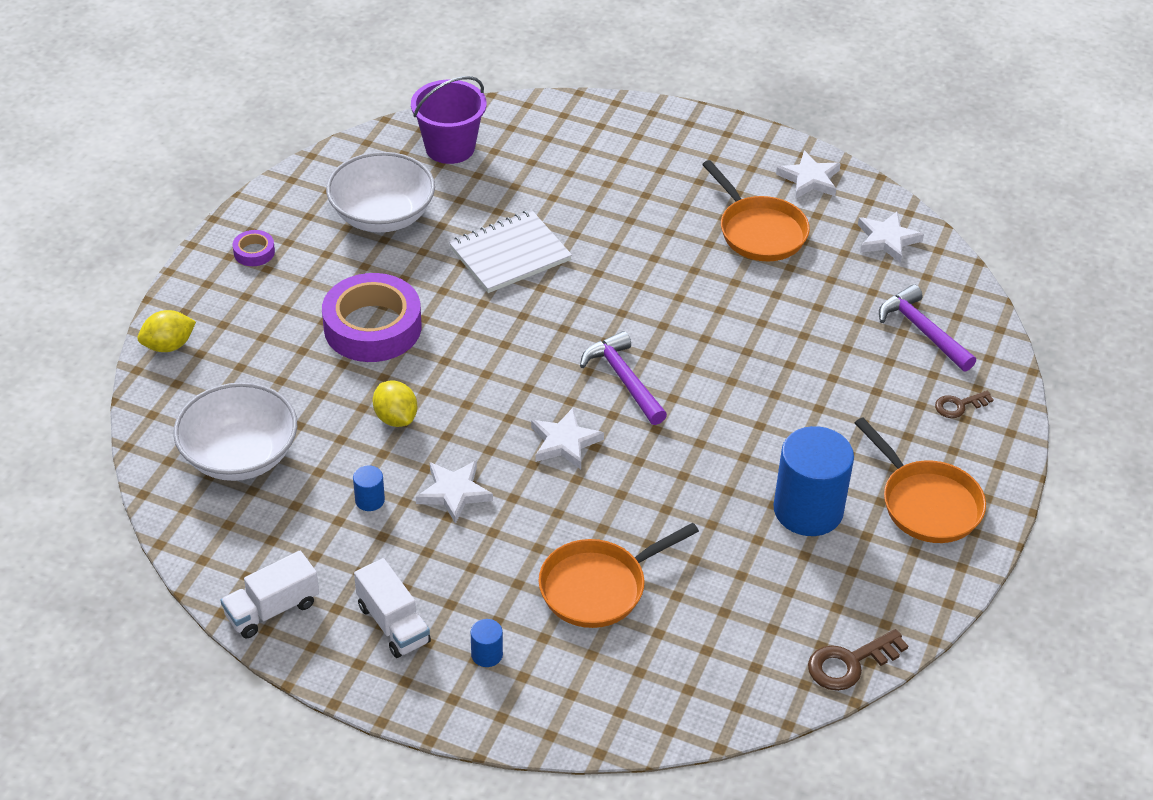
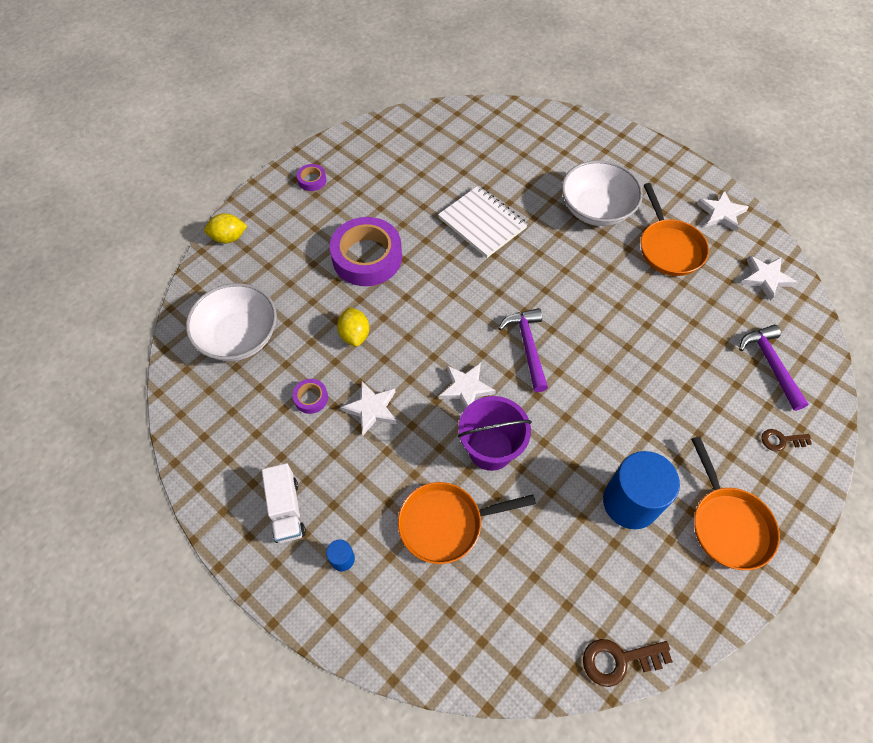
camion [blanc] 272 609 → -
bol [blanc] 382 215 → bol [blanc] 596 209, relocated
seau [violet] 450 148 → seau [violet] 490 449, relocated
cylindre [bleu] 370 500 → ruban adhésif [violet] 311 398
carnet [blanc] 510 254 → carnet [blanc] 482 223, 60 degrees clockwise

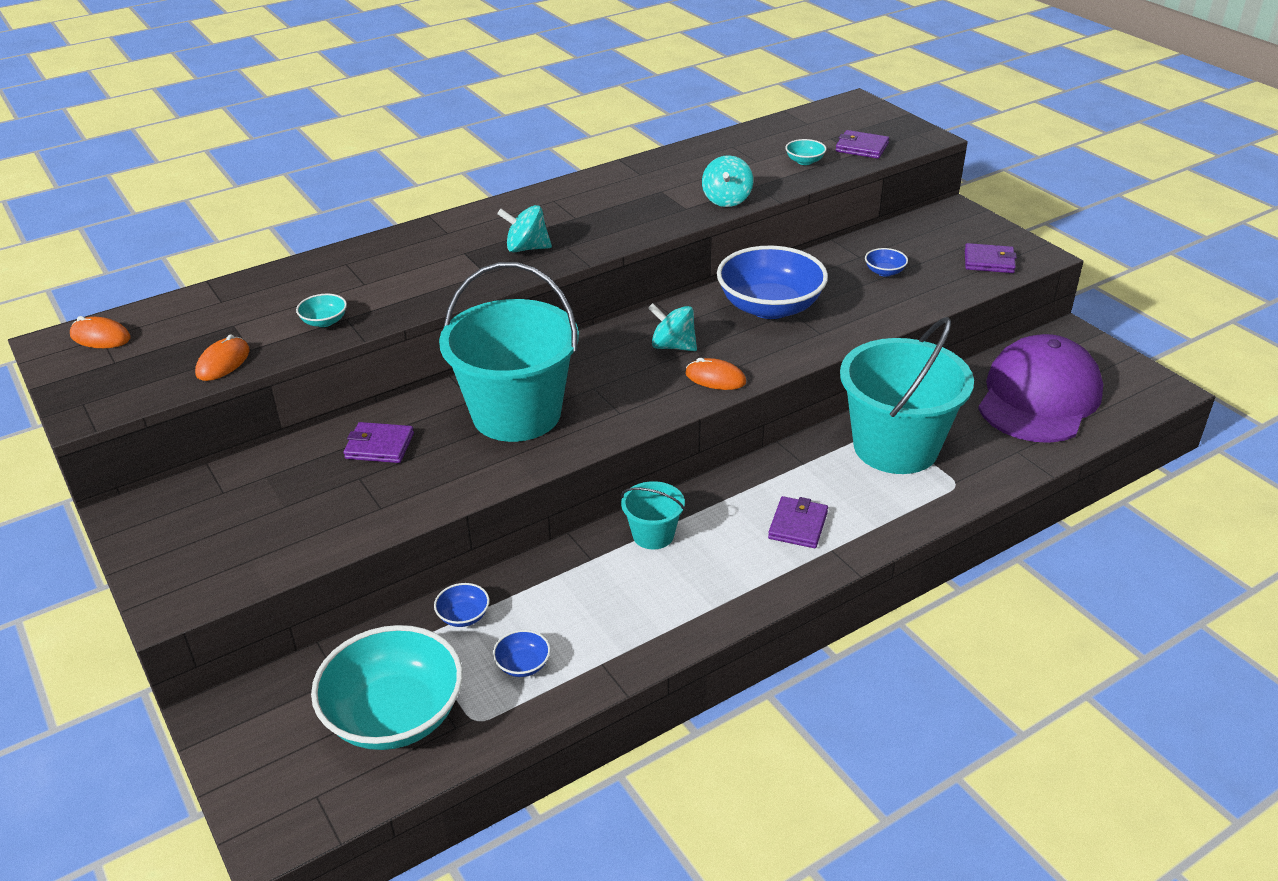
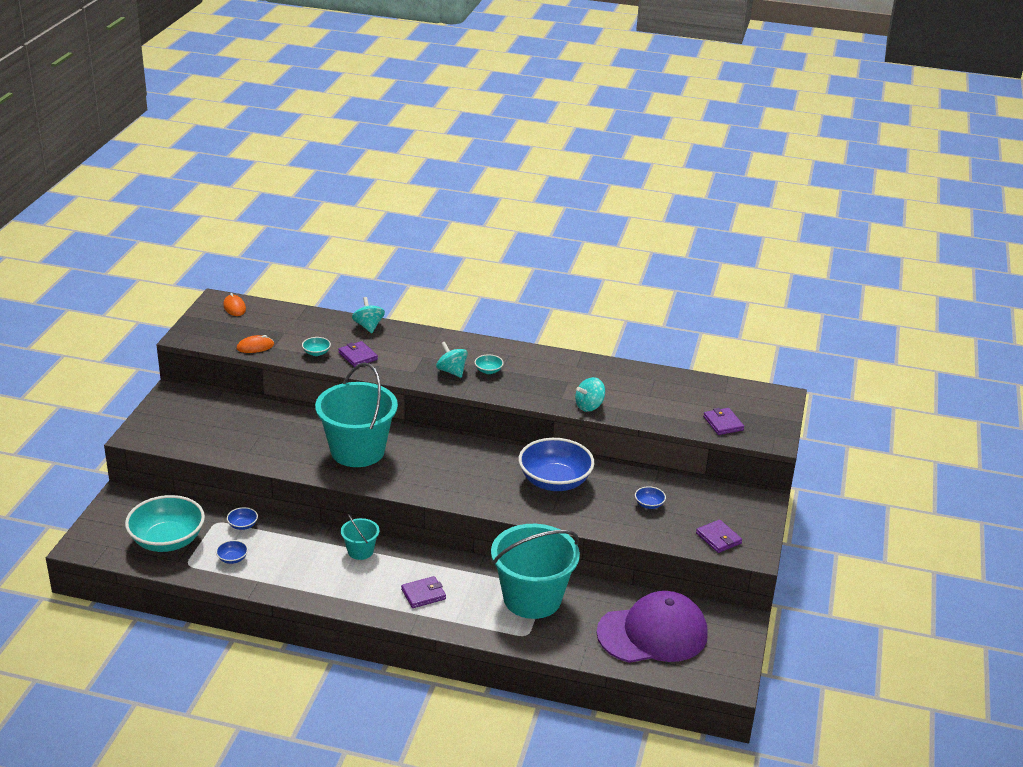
souris [orange] 715 378 → -
portefeuille [violet] 379 446 → portefeuille [violet] 358 356, relocated
toupie [turquoise] 673 346 → toupie [turquoise] 368 326, relocated
bol [turquoise] 804 161 → bol [turquoise] 488 371, relocated

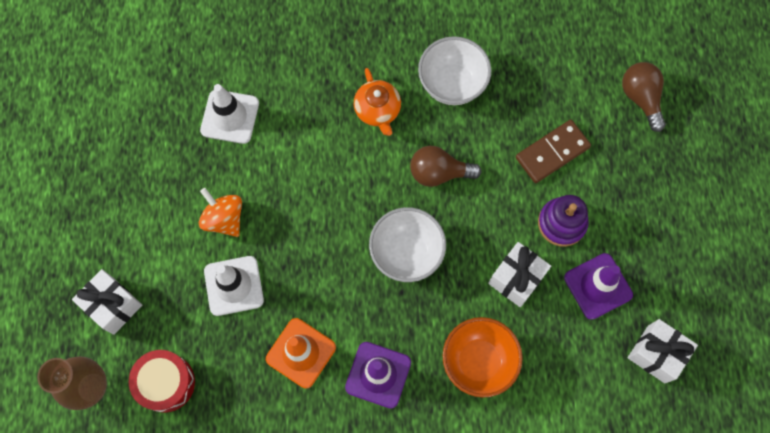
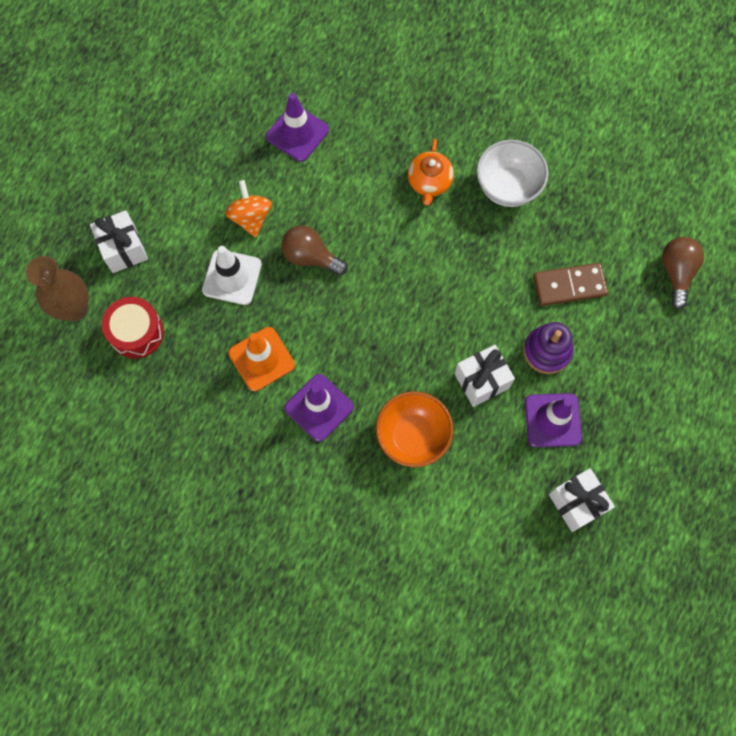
bol [blanc] 406 253 → -
ampoule [marron] 439 173 → ampoule [marron] 310 257, relocated
cône de chantier [blanc] 230 117 → cône de chantier [violet] 297 133

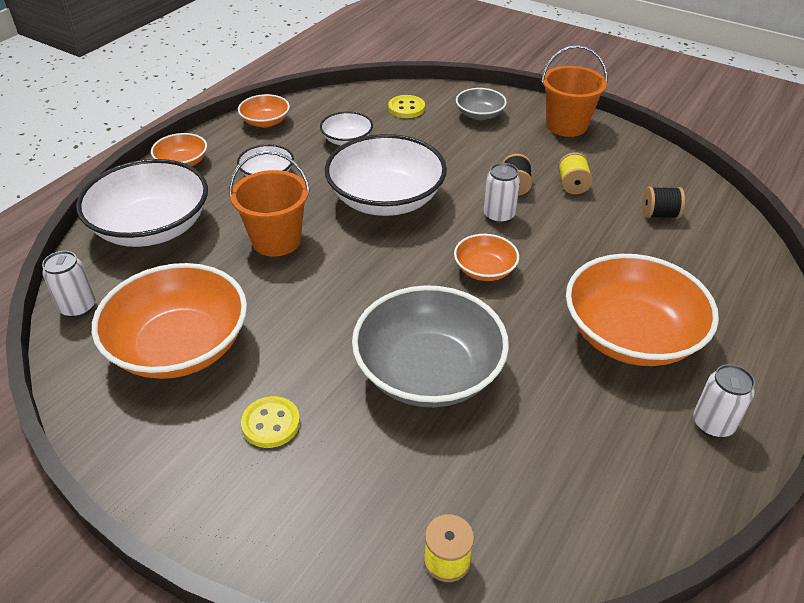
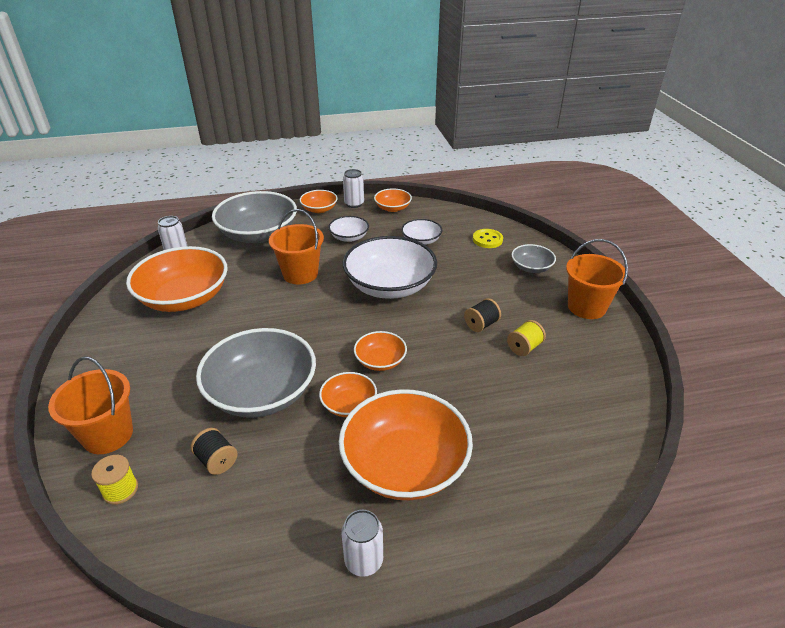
bouton [jaune] 271 423 → -
- → seau [orange] 108 435
- → bol [orange] 349 404
canette [blanc] 499 216 → canette [blanc] 354 204, relocated
bobine [noir] 659 214 → bobine [noir] 217 461, relocated
bol [blanc] 152 227 → bol [gris] 258 234

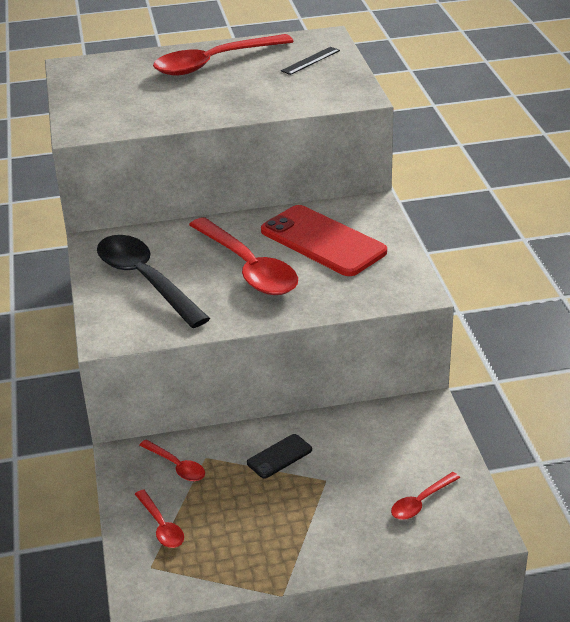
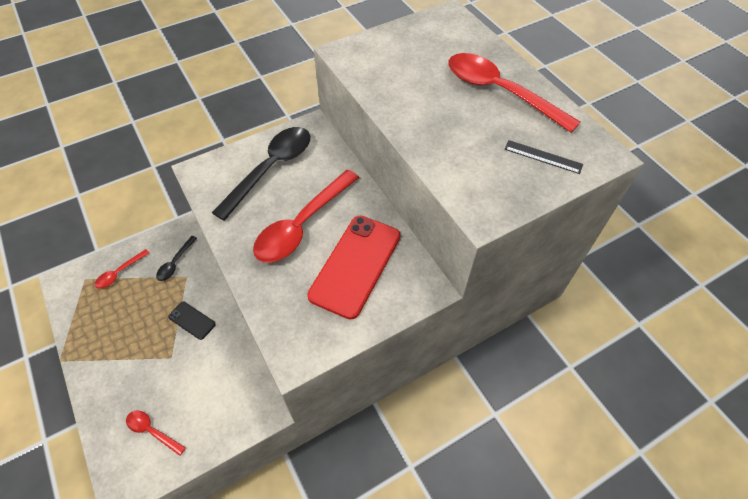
cuillère [rouge] 176 466 → cuillère [noir] 175 263

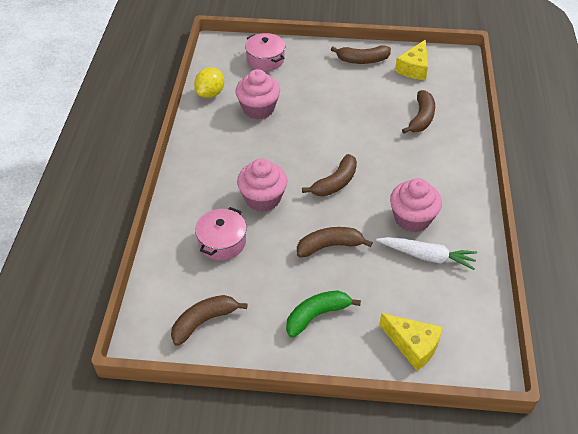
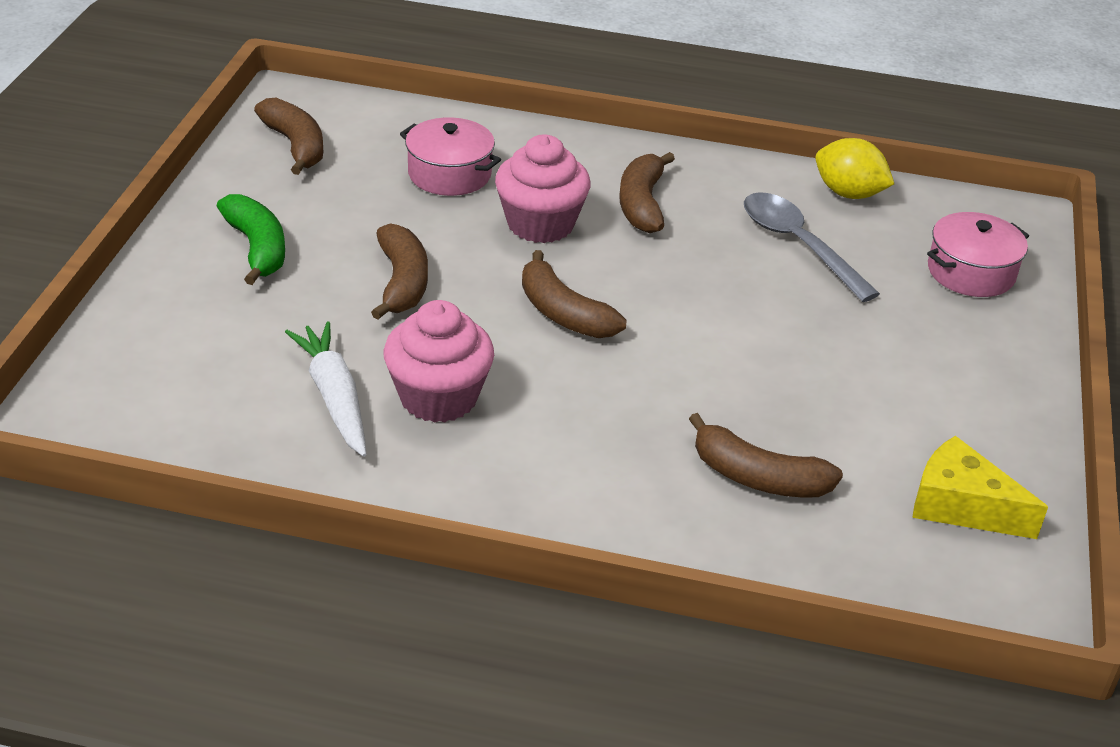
fromage [jaune] 413 345 → -
banane [marron] 362 60 → banane [marron] 642 204, relocated
muffin [rose] 258 109 → cuillère [gris] 799 245
carotte [blanc] 427 256 → carotte [blanc] 334 397, 135 degrees clockwise

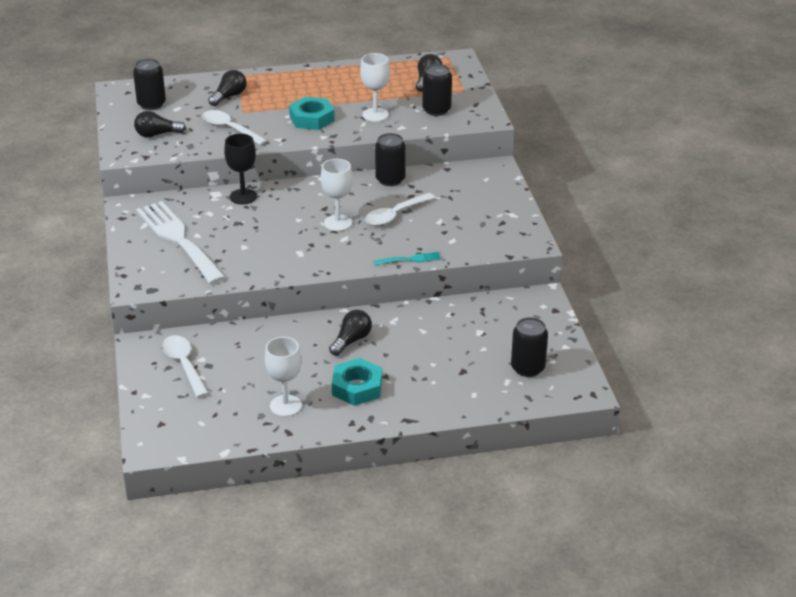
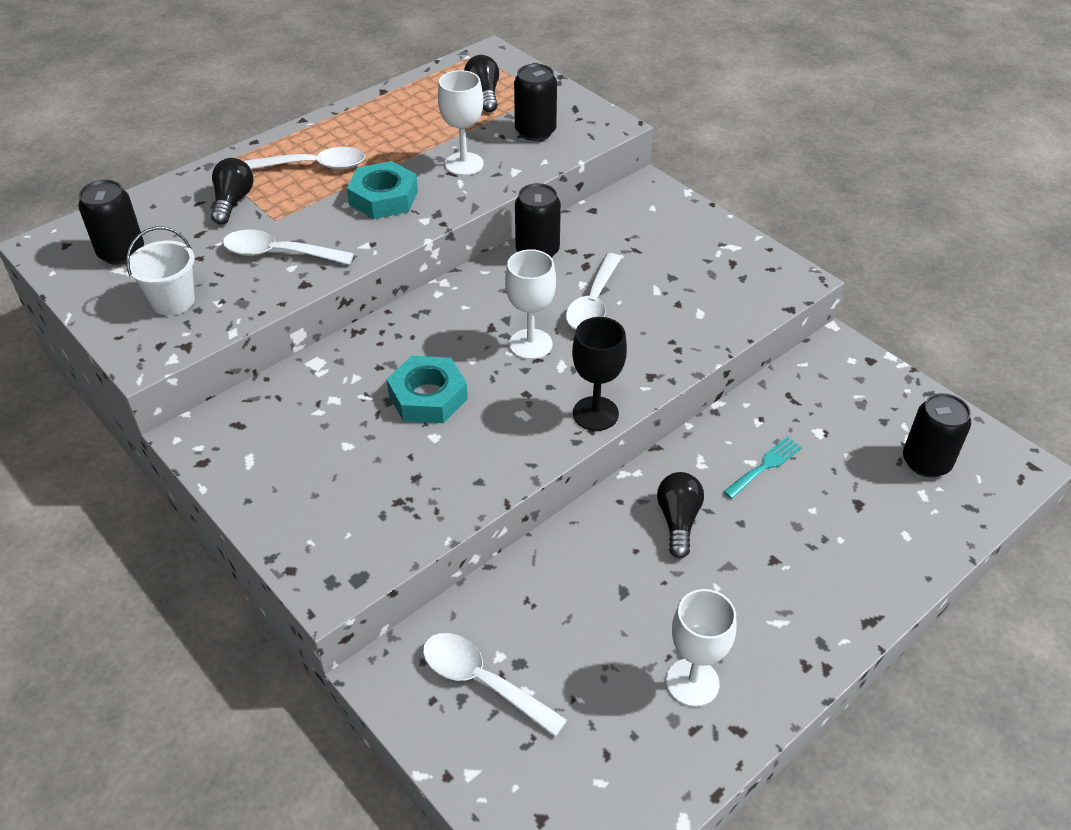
fourchette [blanc] 178 239 → -
- → cuillère [blanc] 314 166
verre à pied [noir] 243 196 → verre à pied [noir] 595 413, relocated
écrou [turquoise] 357 387 → écrou [turquoise] 428 396, relocated
fourchette [turquoise] 410 259 → fourchette [turquoise] 765 466, relocated
ampoule [noir] 157 134 → seau [blanc] 173 301

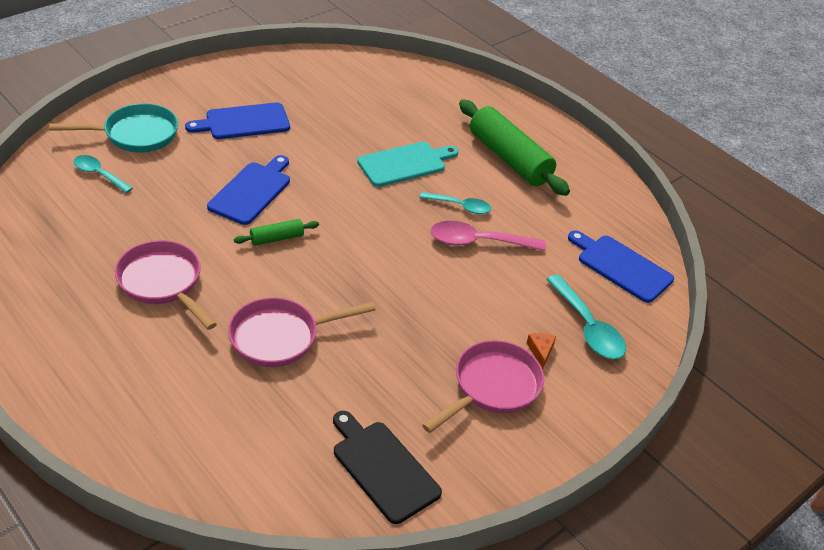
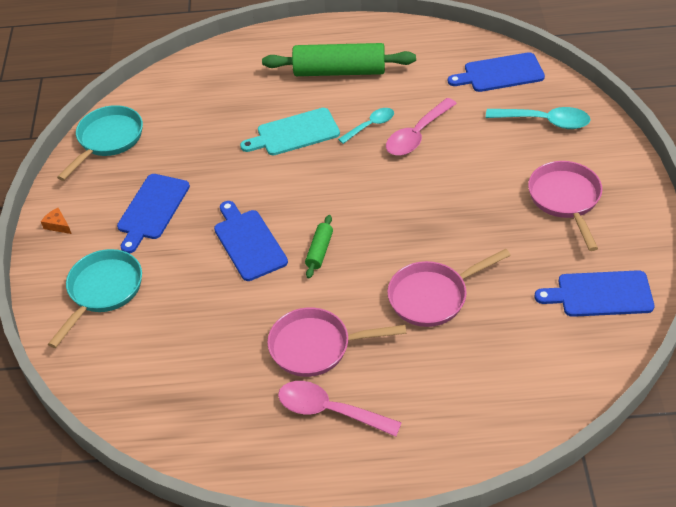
cuillère [turquoise] 99 174 → -
- → poêle [turquoise] 108 140
- → cuillère [rose] 329 411
fromage [orange] 540 351 → fromage [orange] 58 225, relocated
planche à découper [noir] 382 468 → planche à découper [bleu] 600 294
poêle [rose] 280 337 → poêle [rose] 432 297, 45 degrees clockwise
planche à découper [turquoise] 405 164 → planche à découper [turquoise] 294 133, 120 degrees counterclockwise

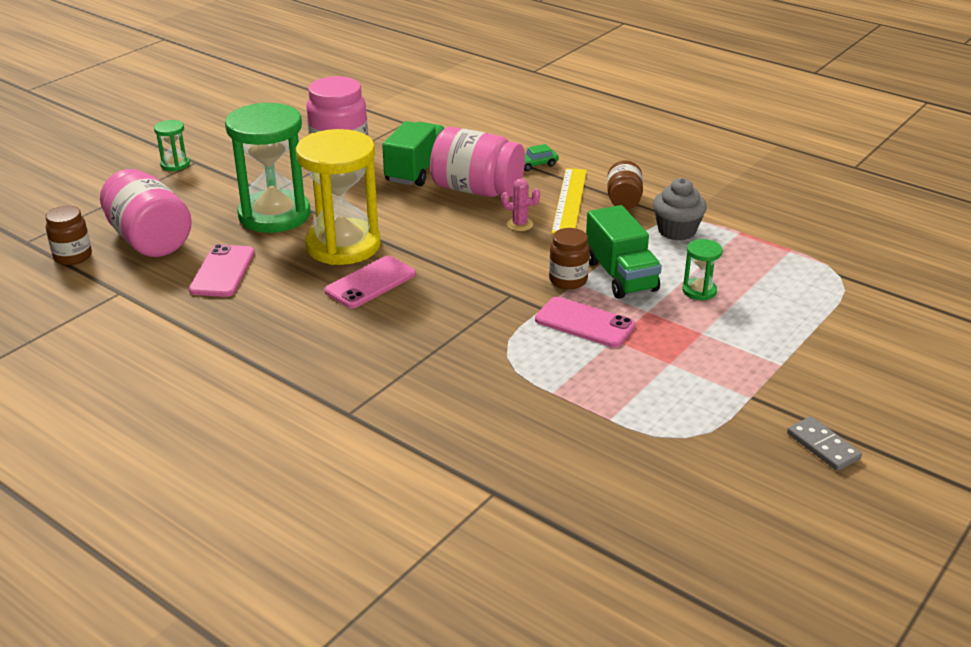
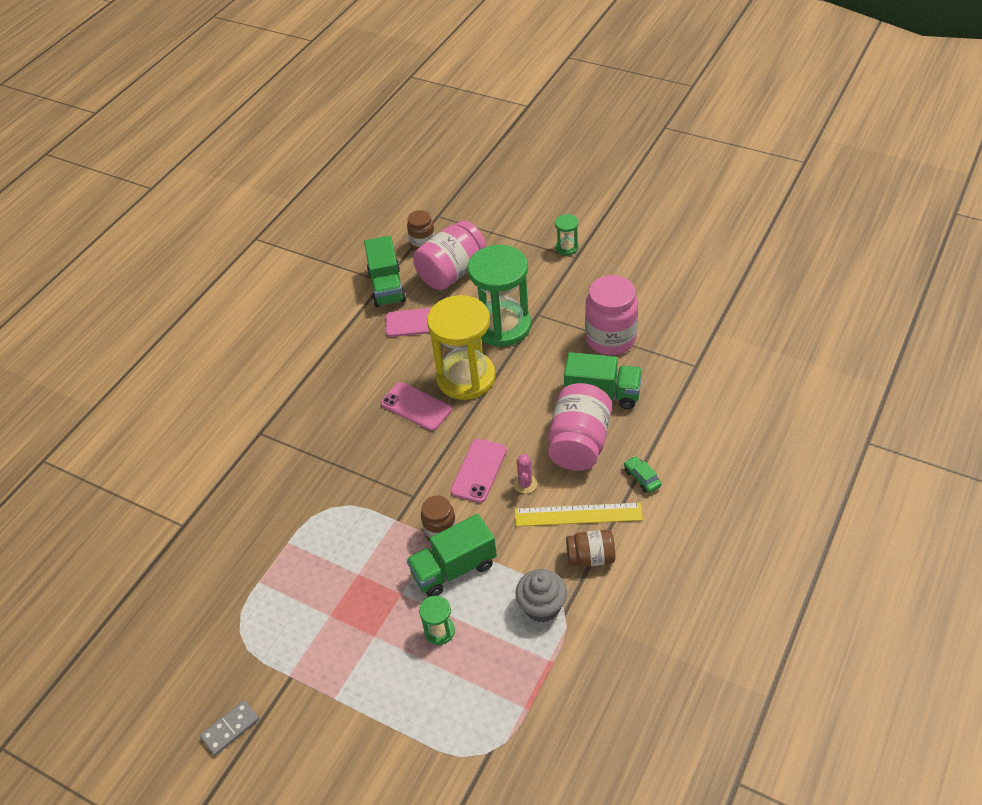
- → camion [vert] 387 287
téléphone [rose] 584 323 → téléphone [rose] 478 470, relocated

